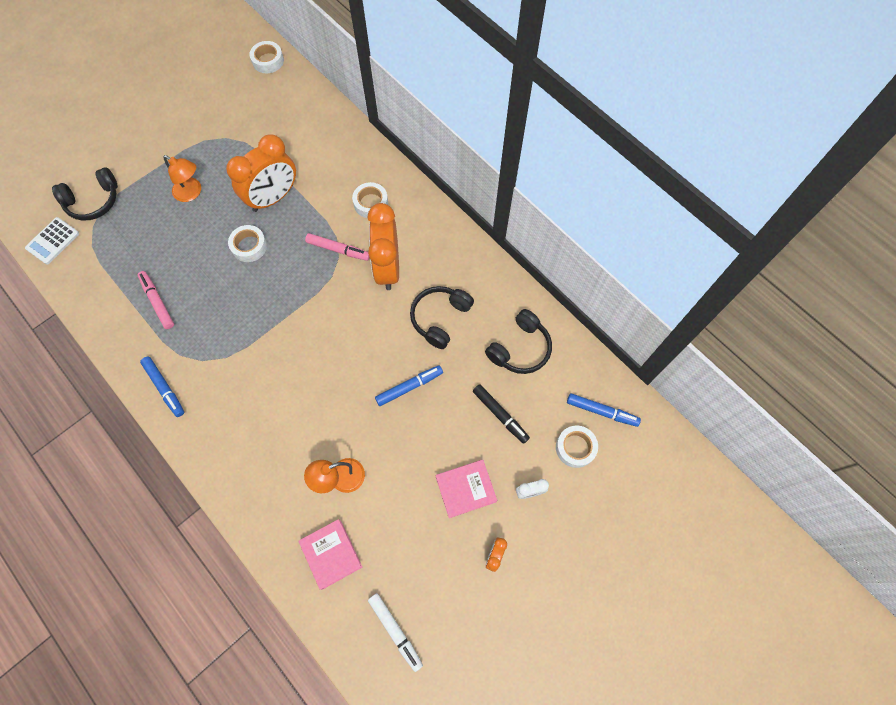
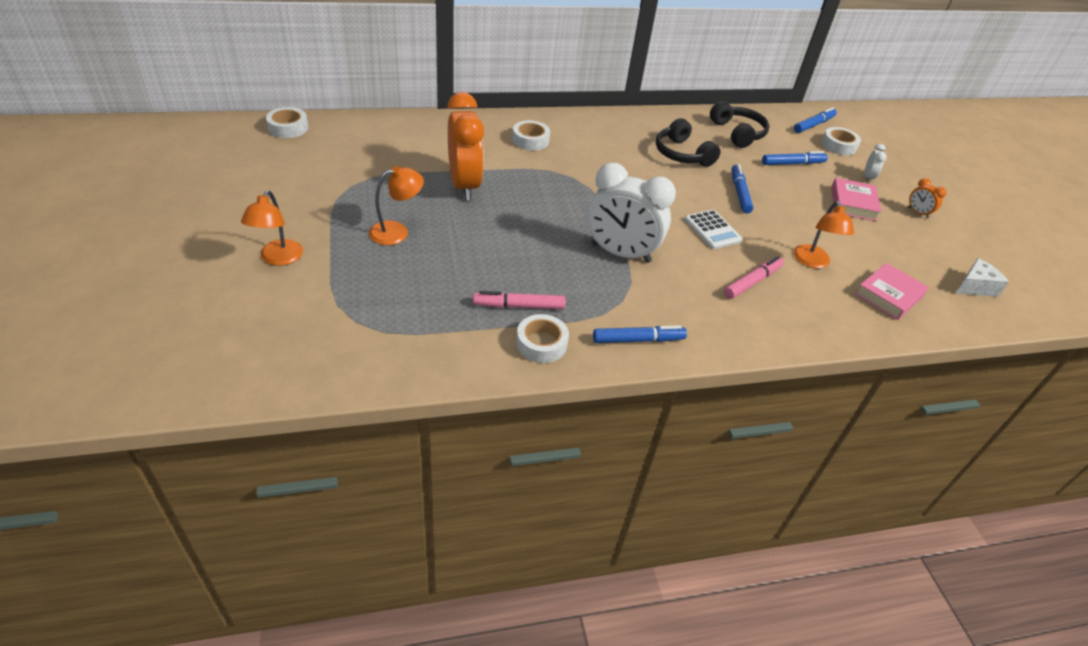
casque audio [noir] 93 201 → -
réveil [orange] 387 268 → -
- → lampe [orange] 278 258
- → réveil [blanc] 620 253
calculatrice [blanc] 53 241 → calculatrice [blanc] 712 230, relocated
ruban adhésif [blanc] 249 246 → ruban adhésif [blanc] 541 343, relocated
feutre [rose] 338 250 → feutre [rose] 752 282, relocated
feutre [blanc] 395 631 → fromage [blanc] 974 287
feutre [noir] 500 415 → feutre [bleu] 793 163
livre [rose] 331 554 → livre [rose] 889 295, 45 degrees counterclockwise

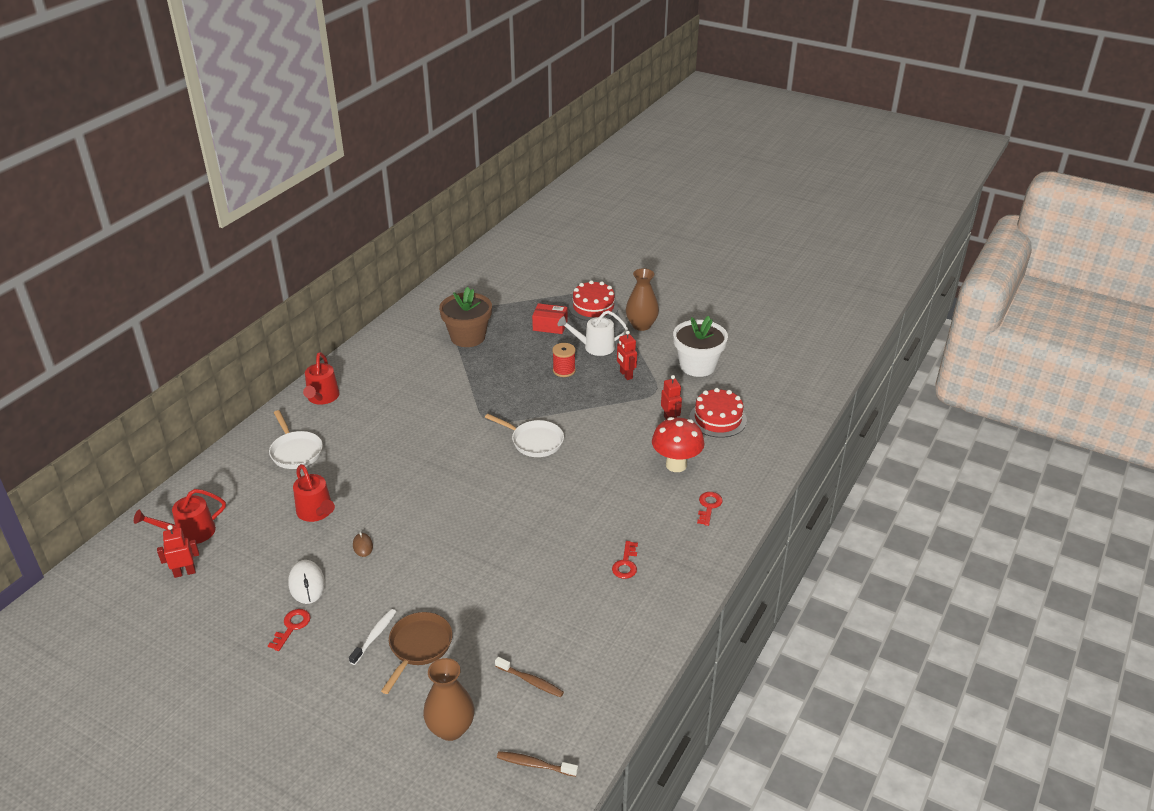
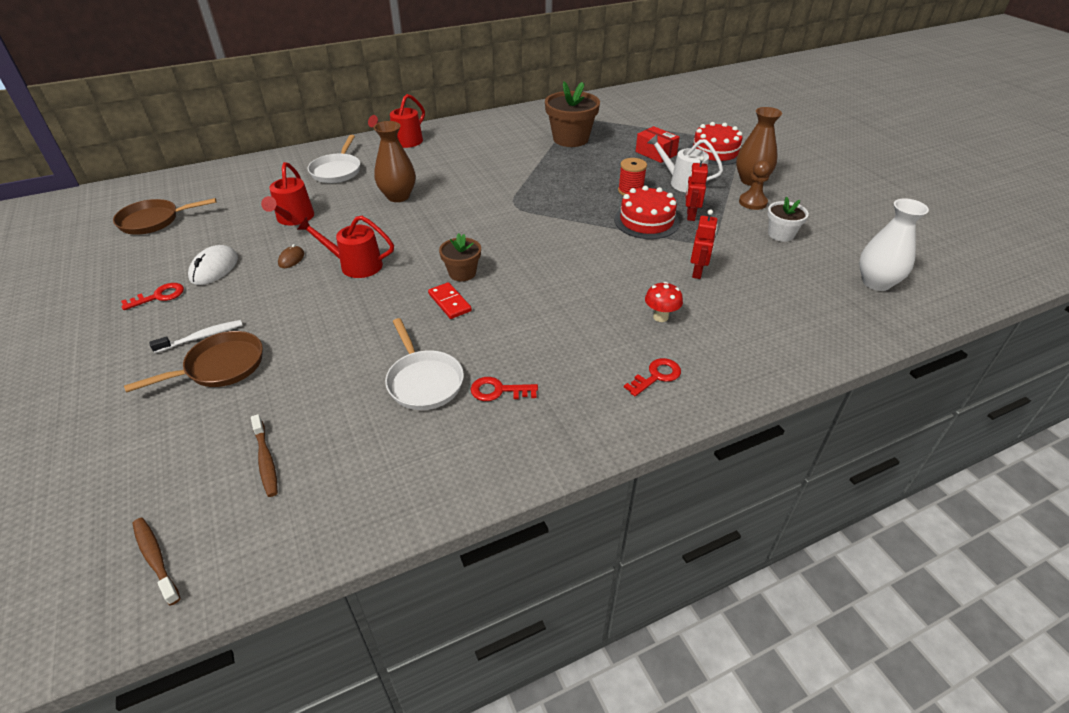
- → domino [rouge] 450 302
- → pot de fleurs [marron] 462 273
- → pion [marron] 752 202
- → vase [blanc] 876 283
arrosoir [rouge] 190 533 → arrosoir [rouge] 356 265, relocated
vase [marron] 451 728 → vase [marron] 398 196, relocated
poêle [blanc] 534 441 → poêle [blanc] 424 381, relocated
gâteau [rouge] 718 419 → gâteau [rouge] 646 221, relocated
robot [rouge] 184 572 → poêle [marron] 153 221
clé [rouge] 626 564 → clé [rouge] 498 391, 45 degrees clockwise
champignon [rouge] 676 465 → champignon [rouge] 660 317, x0.55
pot de fleurs [blanc] 697 366 → pot de fleurs [blanc] 781 234, x0.57

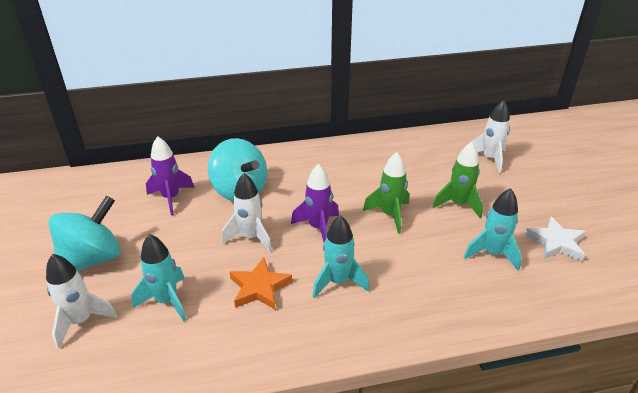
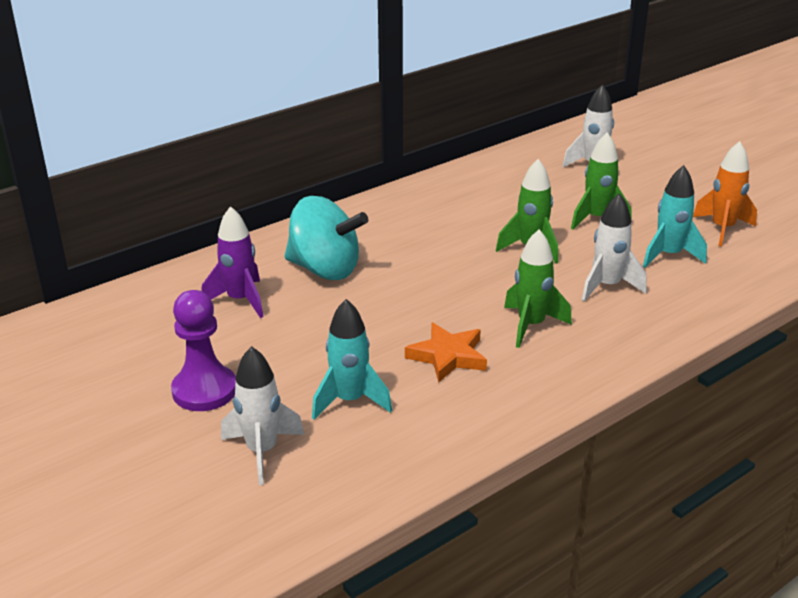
fusée [violet] 318 228 → -
fusée [blanc] 250 237 → fusée [blanc] 607 286, relocated
toupie [turquoise] 92 259 → pion [violet] 204 390
étoile [blanc] 555 243 → fusée [orange] 722 229
fusée [turquoise] 338 282 → fusée [vert] 531 325

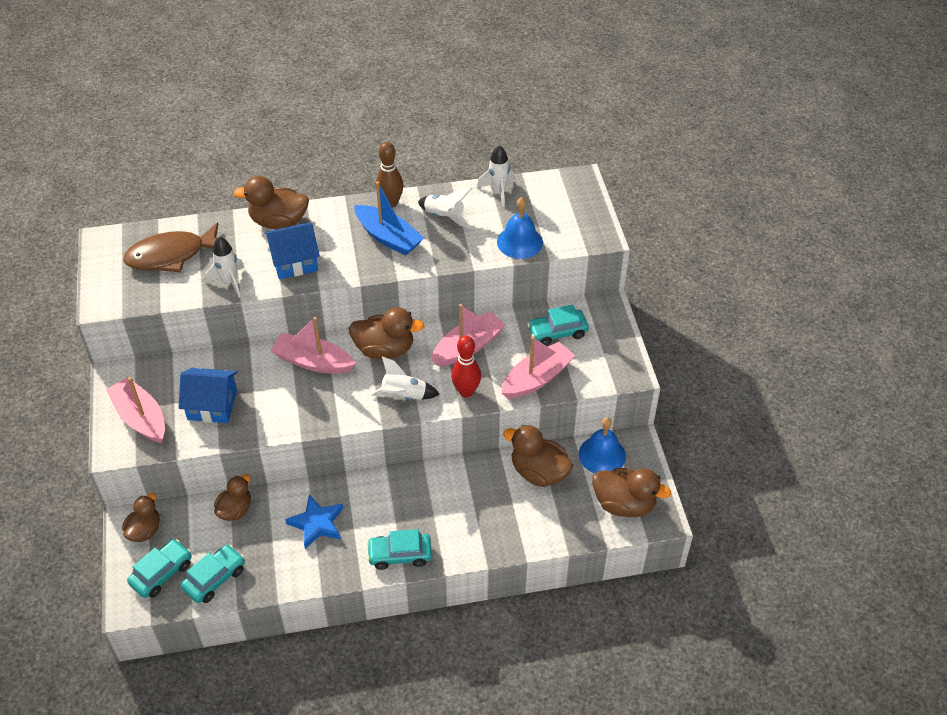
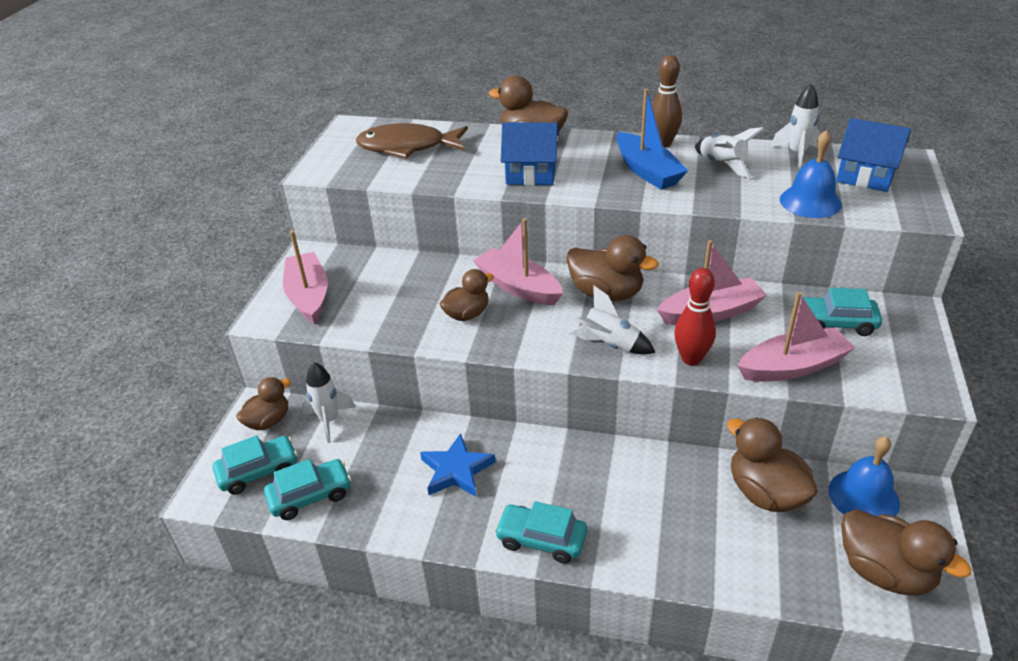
maison [bleu] 212 405 → maison [bleu] 865 175, relocated
fusée [blanc] 229 282 → fusée [blanc] 329 420, relocated
canard [marron] 235 510 → canard [marron] 467 314, relocated

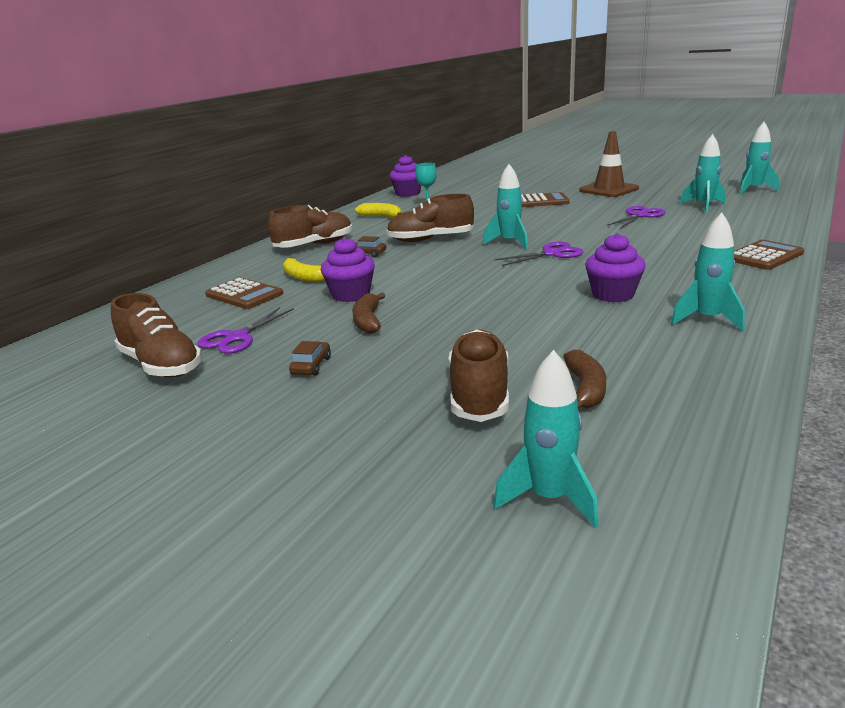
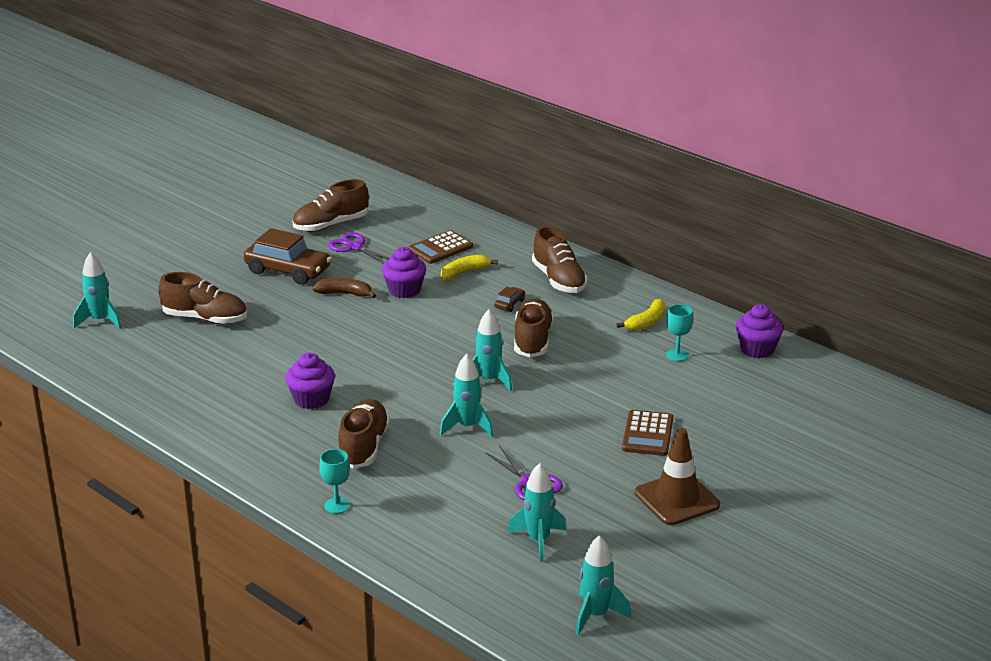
ciseaux [violet] 551 254 → -
banane [marron] 585 389 → -
- → chaussure [marron] 363 447
fusée [turquoise] 707 319 → fusée [turquoise] 467 427, relocated
calculatrice [marron] 764 256 → verre à pied [turquoise] 337 505
voiture [marron] 311 366 → voiture [marron] 288 271, x2.30

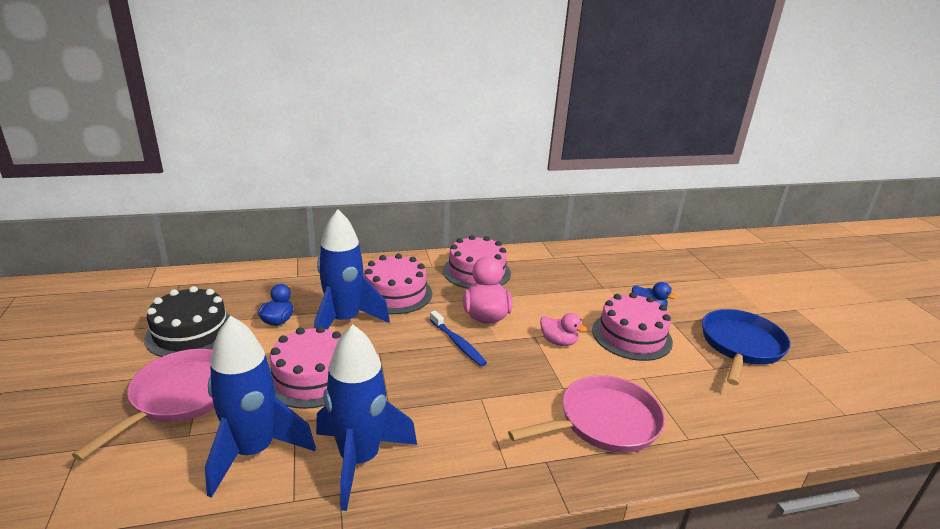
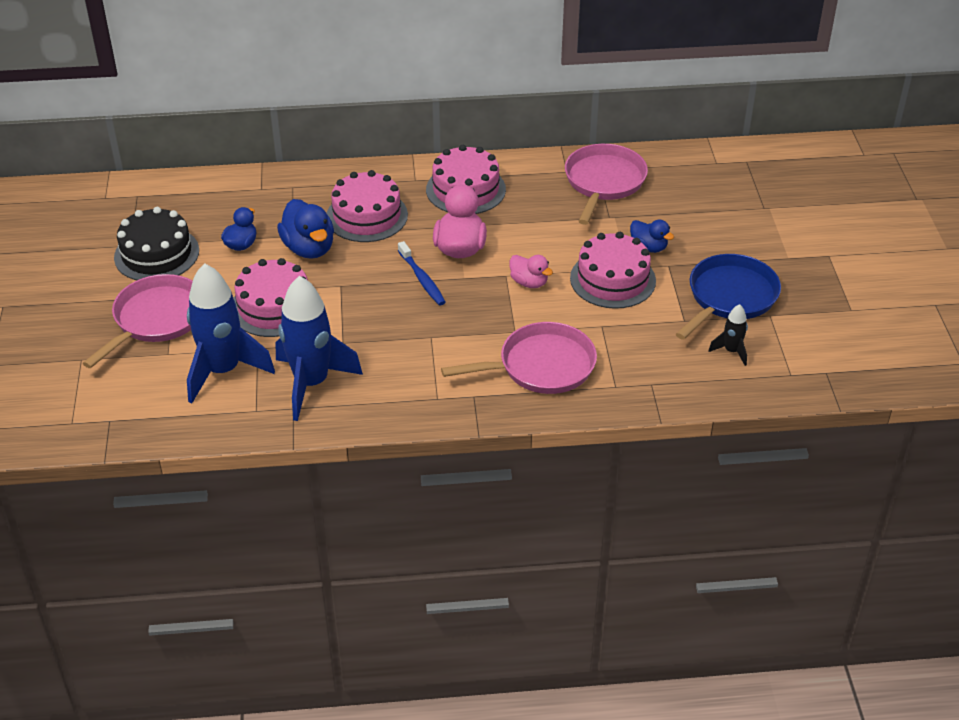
- → poêle [rose] 603 182
- → fusée [noir] 731 351
fusée [bleu] 344 321 → canard [bleu] 309 248

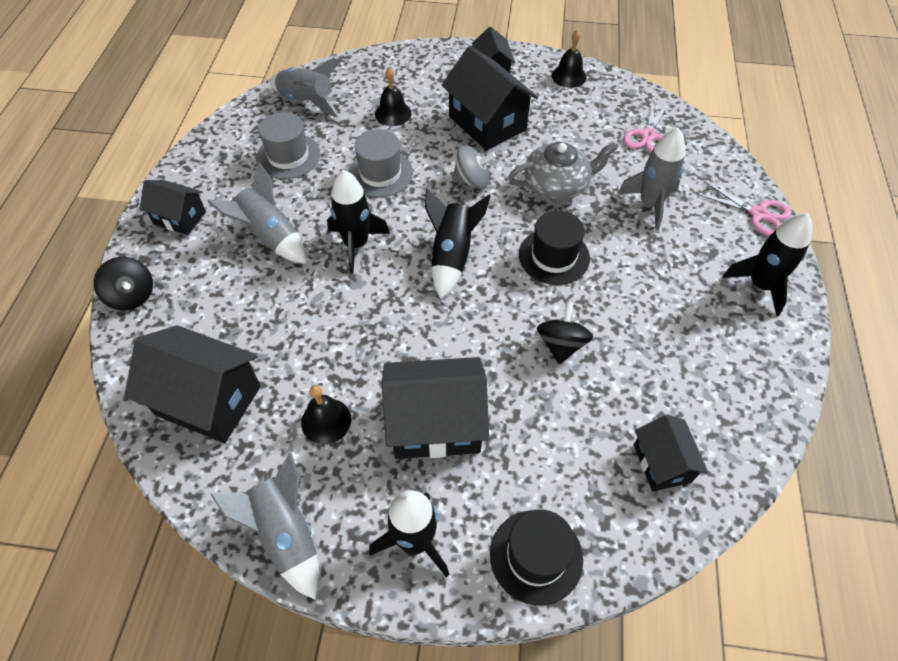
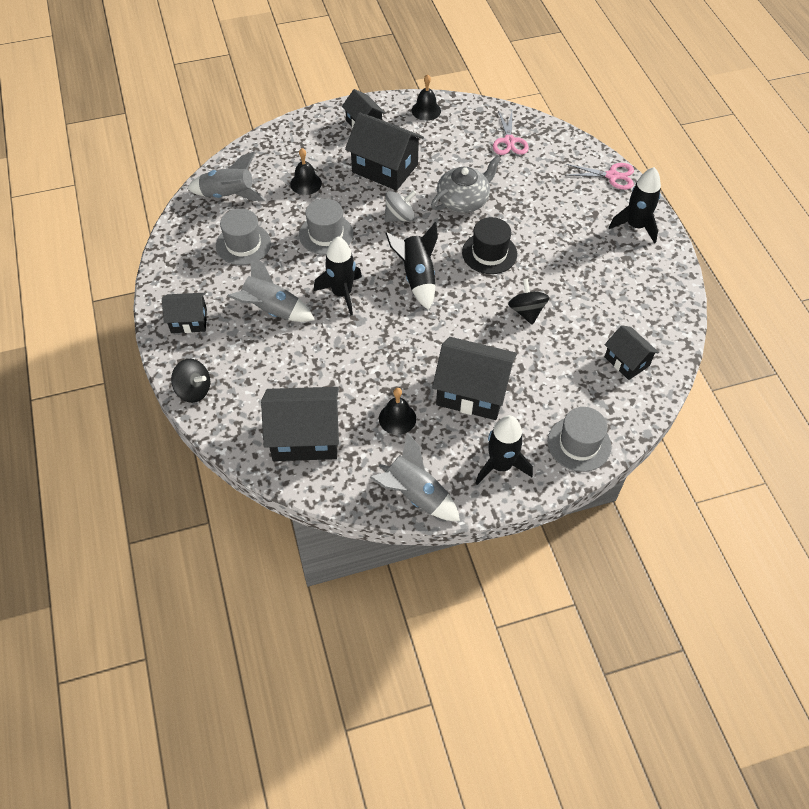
fusée [gris] 650 204 → -
chapeau [noir] 536 556 → chapeau [gris] 579 444
maison [noir] 435 423 → maison [noir] 472 392, 45 degrees clockwise

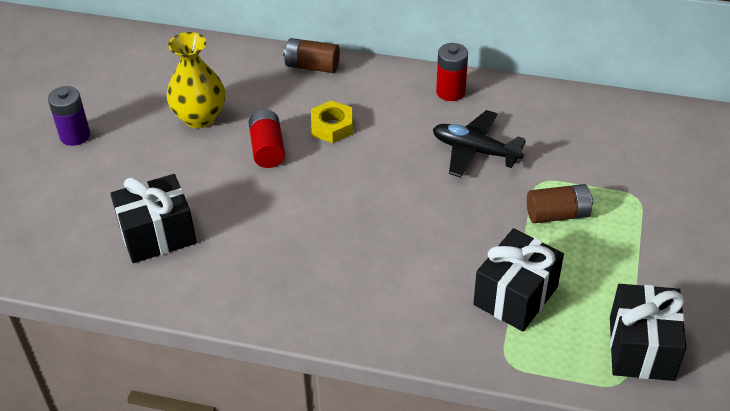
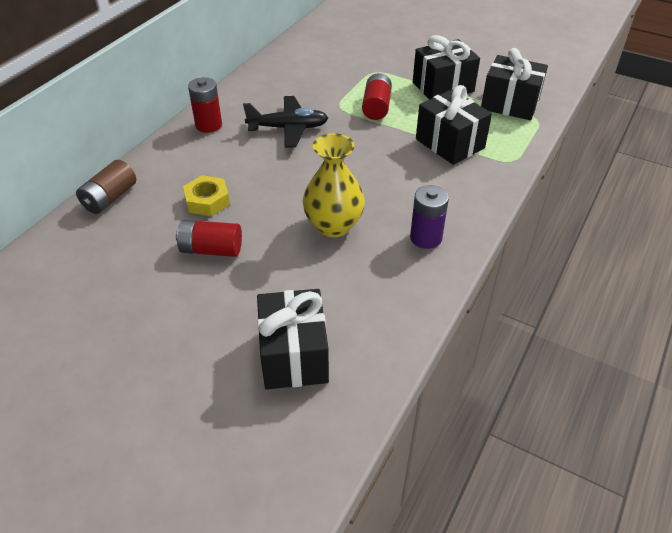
- → cadeau [noir] 443 87
pile [violet] 75 135 → pile [violet] 426 238, relocated
vase [jaune] 200 117 → vase [jaune] 333 225, relocated
pile [marron] 557 214 → pile [rouge] 376 107
avion [noir] 475 151 → avion [noir] 288 128, 135 degrees counterclockwise

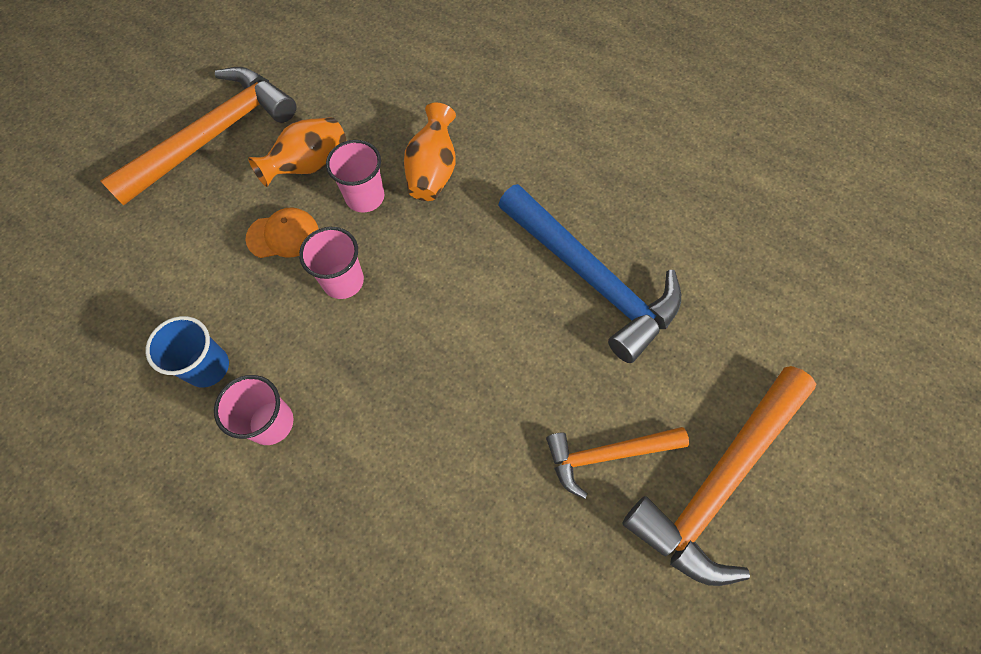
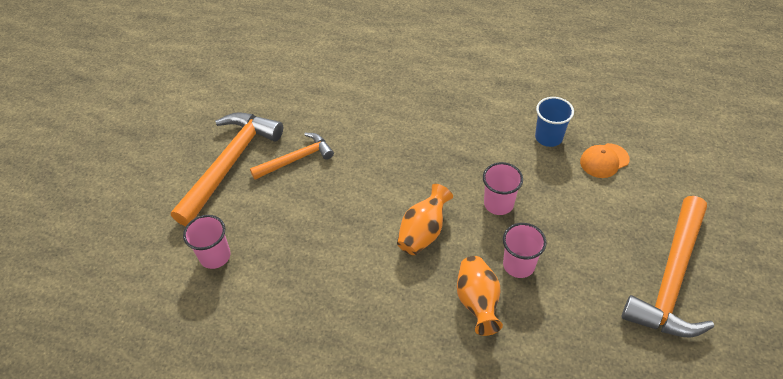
marteau [bleu] 592 278 → -
gobelet [rose] 271 422 → gobelet [rose] 215 256, relocated
casquette [orange] 283 235 → casquette [orange] 604 160, relocated
vase [orange] 309 165 → vase [orange] 423 232, relocated

